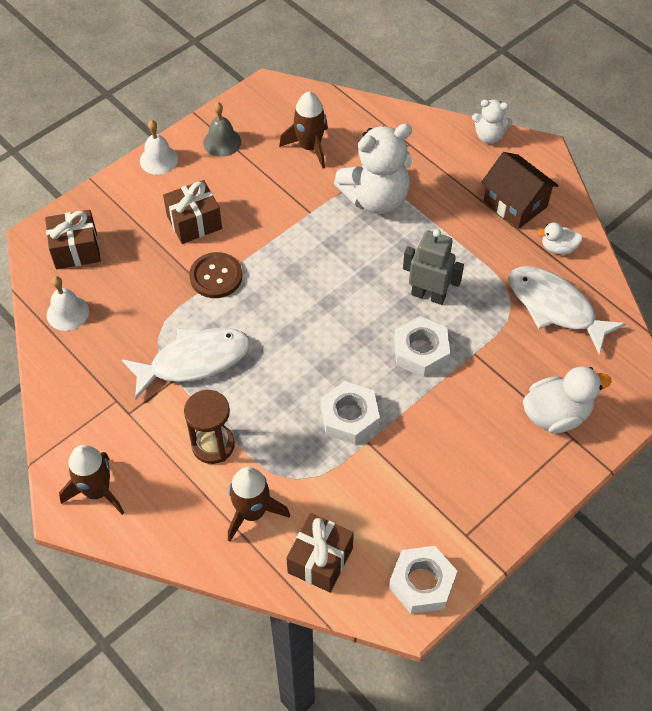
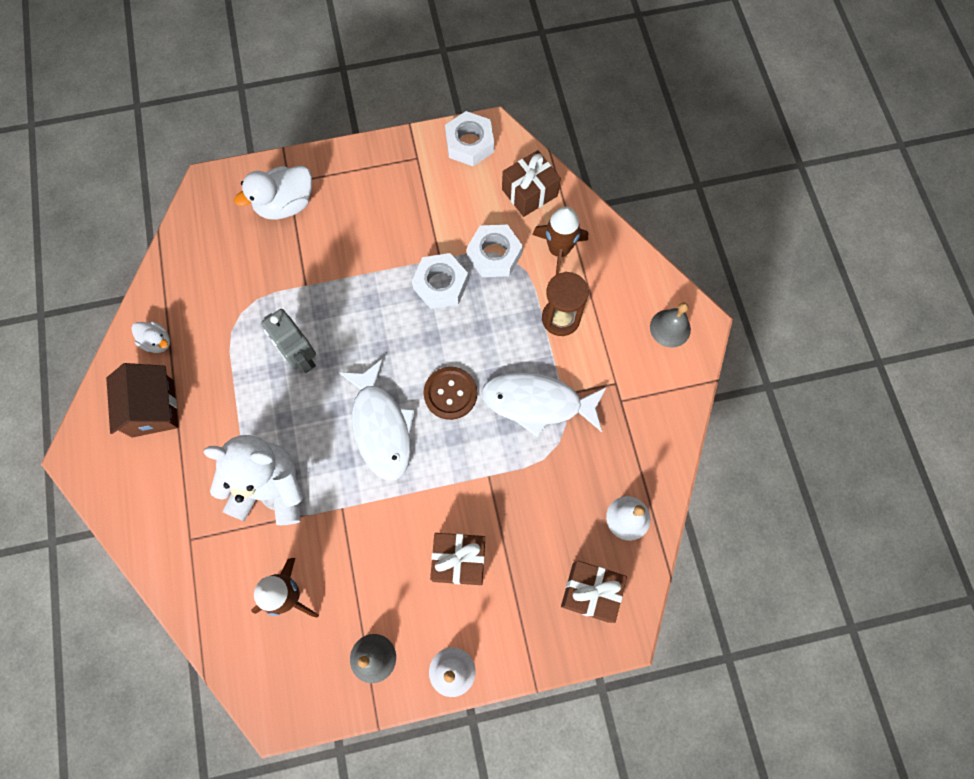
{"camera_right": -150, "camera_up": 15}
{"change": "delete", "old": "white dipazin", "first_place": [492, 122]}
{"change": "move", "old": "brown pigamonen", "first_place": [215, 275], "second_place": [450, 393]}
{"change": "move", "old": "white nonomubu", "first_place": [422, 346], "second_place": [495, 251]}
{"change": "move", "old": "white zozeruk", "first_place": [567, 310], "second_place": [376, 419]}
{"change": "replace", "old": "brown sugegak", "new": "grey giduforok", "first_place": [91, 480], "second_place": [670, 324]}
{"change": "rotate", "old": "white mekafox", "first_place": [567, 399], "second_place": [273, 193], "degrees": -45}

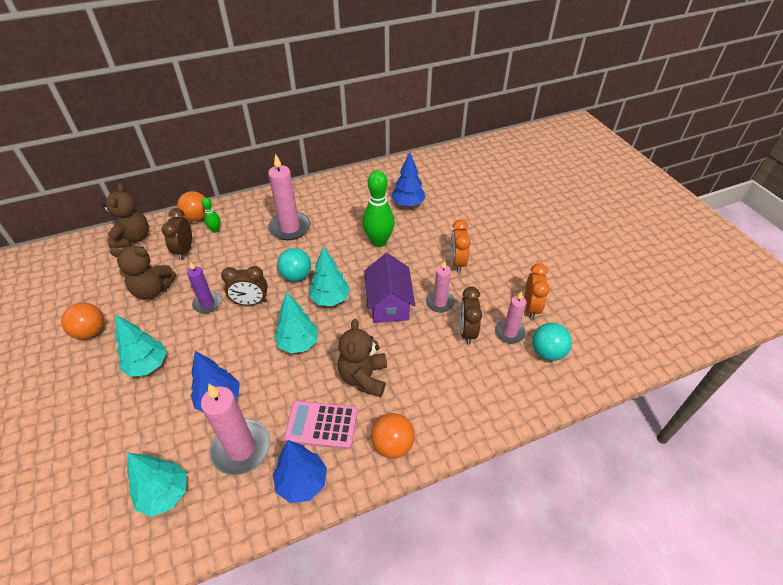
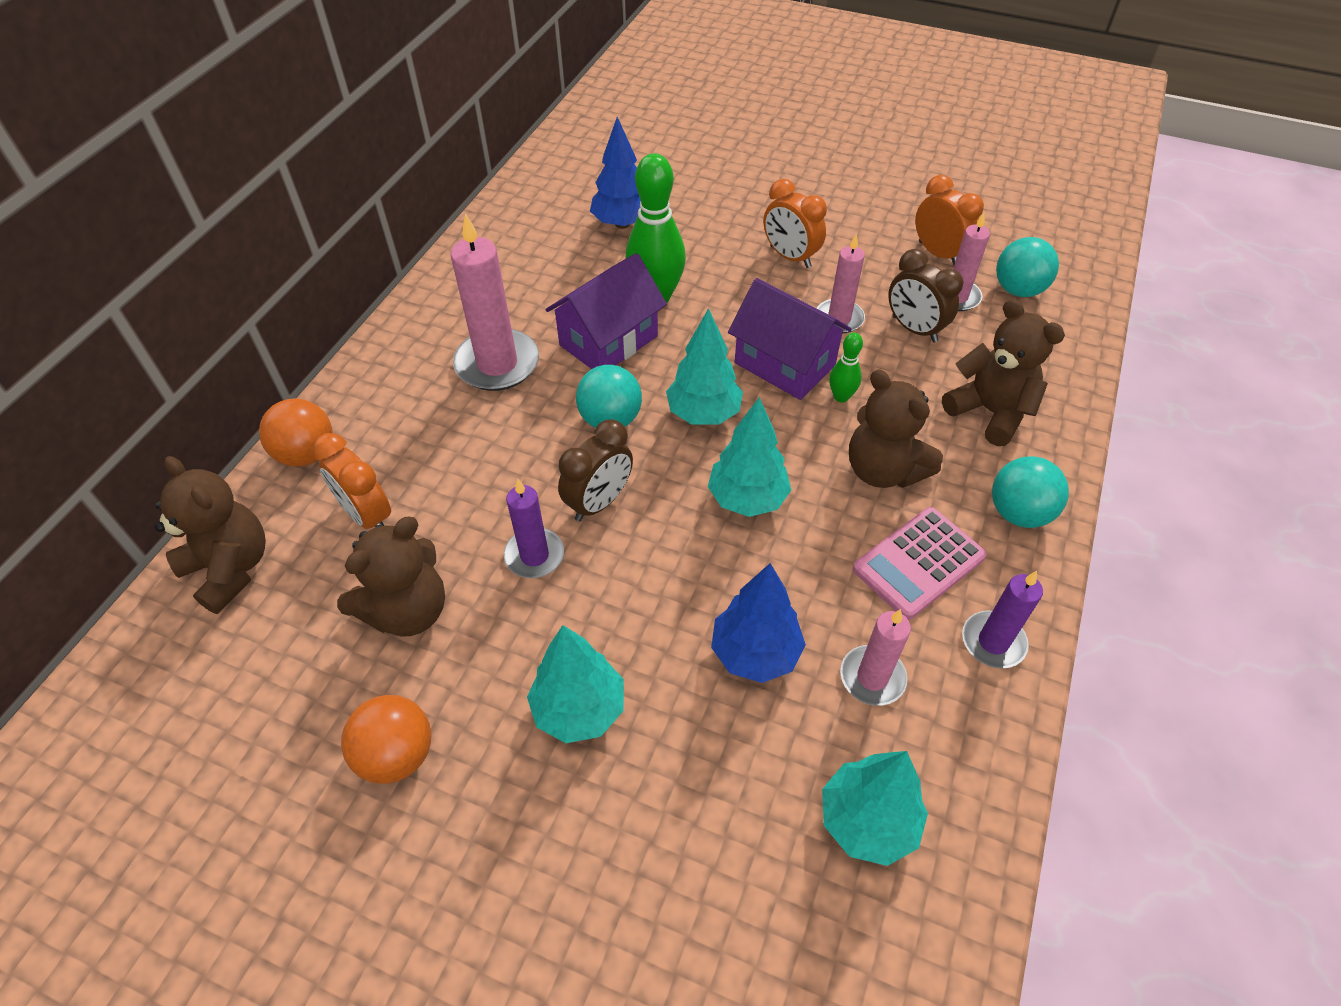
{"camera_right": -45, "camera_up": 5}
{"change": "insert", "new": "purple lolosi", "second_place": [606, 311]}
{"change": "insert", "new": "brown dipazin", "second_place": [1003, 372]}
{"change": "move", "old": "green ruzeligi", "first_place": [211, 215], "second_place": [846, 368]}
{"change": "replace", "old": "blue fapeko", "new": "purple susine", "first_place": [300, 471], "second_place": [1002, 619]}
{"change": "recolor", "old": "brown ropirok", "new": "orange ropirok", "first_place": [176, 234], "second_place": [351, 481]}
{"change": "recolor", "old": "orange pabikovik", "new": "turquoise pabikovik", "first_place": [393, 435], "second_place": [1030, 492]}
{"change": "resize", "old": "pink susine", "first_place": [235, 430], "second_place": [875, 657], "factor": 0.6}

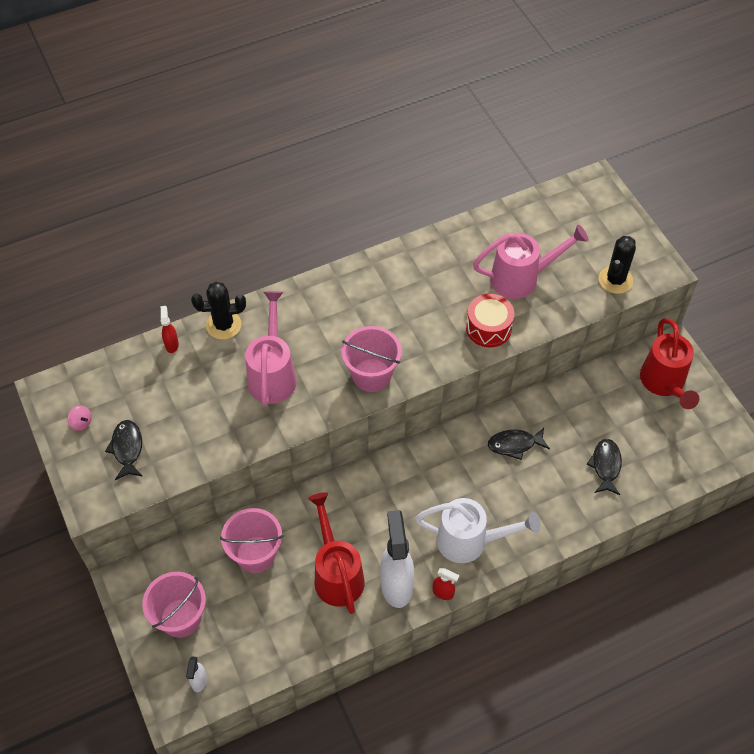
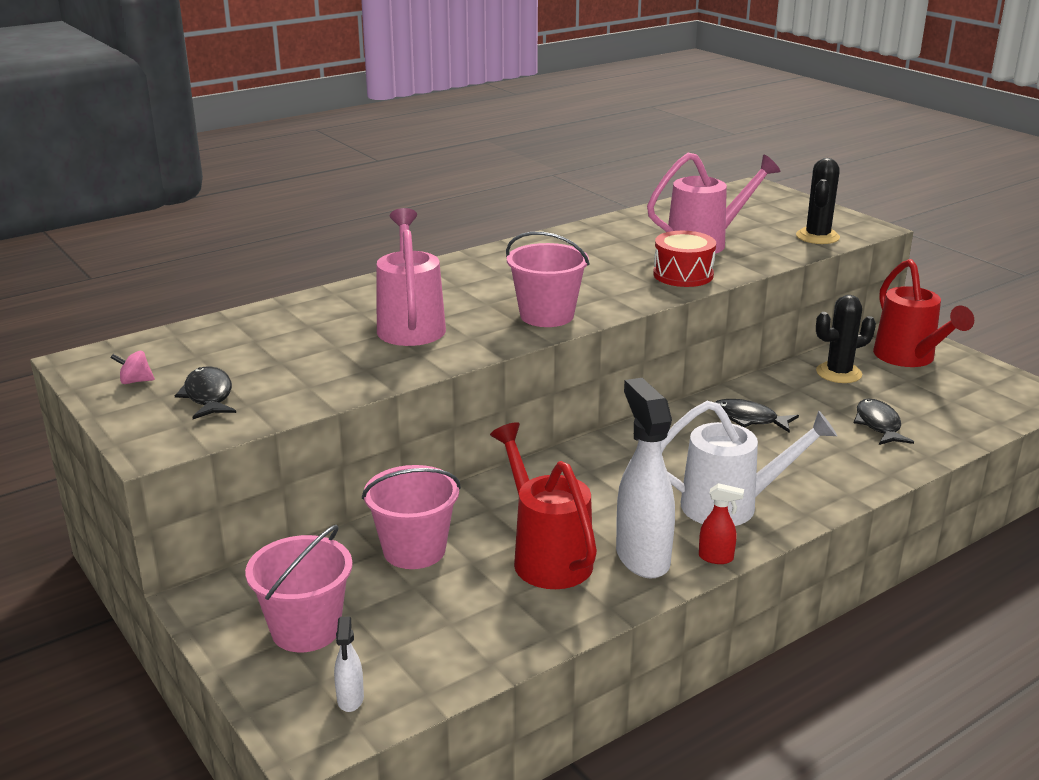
{"camera_right": -10, "camera_up": -30}
{"change": "delete", "old": "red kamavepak", "first_place": [170, 329]}
{"change": "move", "old": "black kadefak", "first_place": [218, 311], "second_place": [846, 339]}
{"change": "rotate", "old": "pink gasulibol", "first_place": [79, 418], "second_place": [132, 367], "degrees": 150}
{"change": "rotate", "old": "black zozeruk", "first_place": [519, 444], "second_place": [757, 416], "degrees": 45}

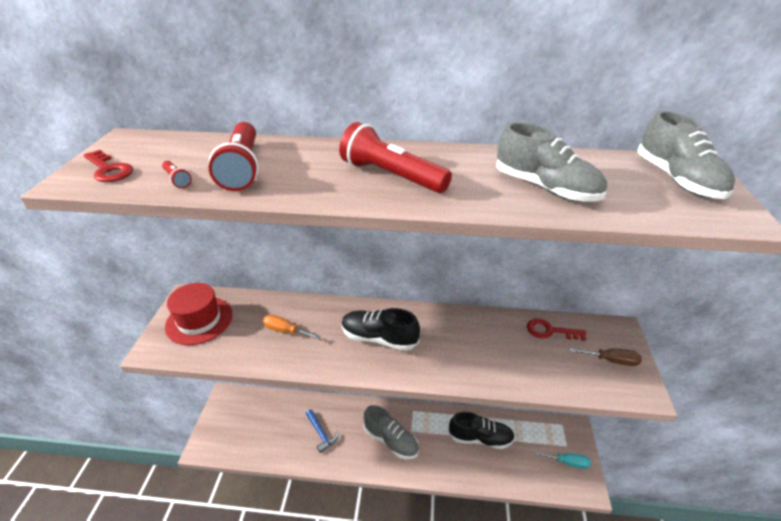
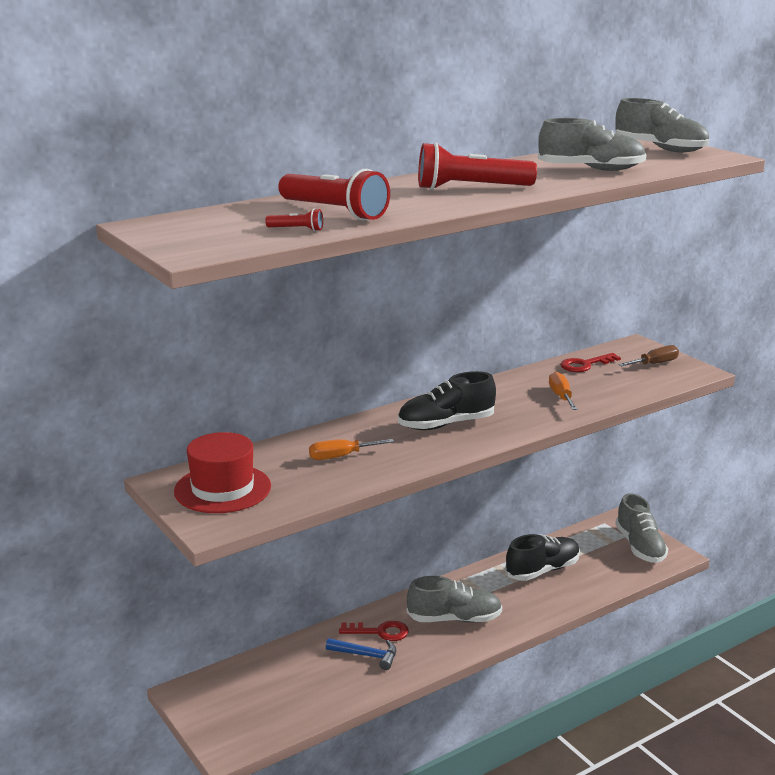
{"camera_right": -40, "camera_up": -15}
{"change": "insert", "new": "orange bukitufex", "second_place": [563, 391]}
{"change": "move", "old": "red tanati", "first_place": [108, 166], "second_place": [374, 631]}
{"change": "replace", "old": "turquoise bukitufex", "new": "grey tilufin", "first_place": [562, 460], "second_place": [641, 528]}

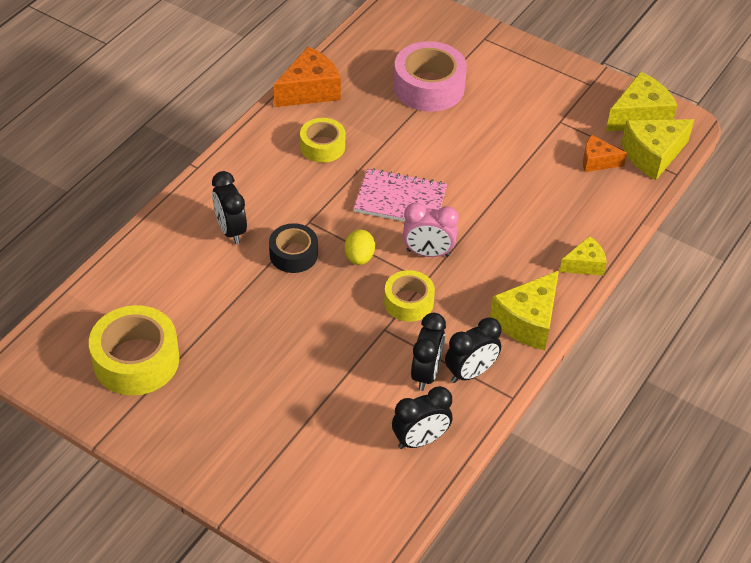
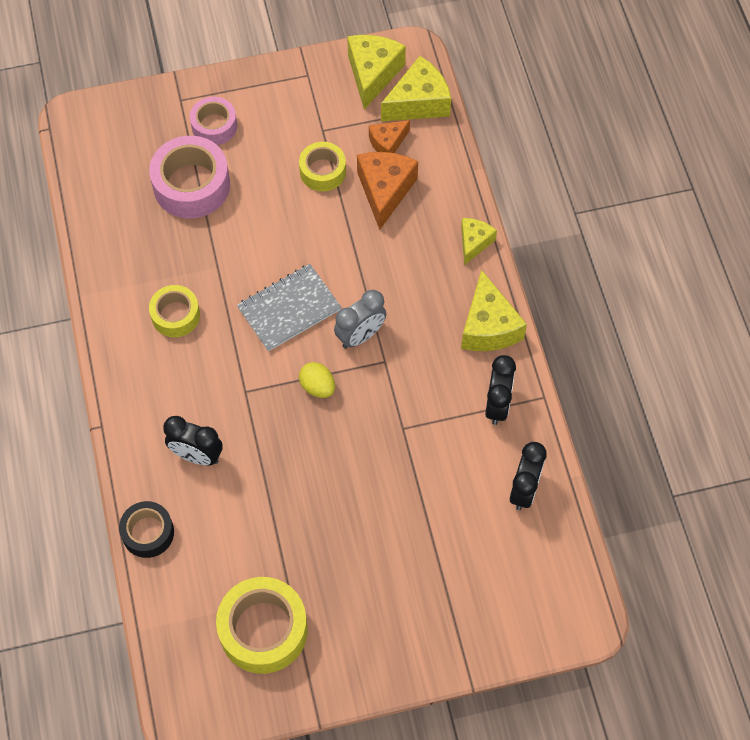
{"camera_right": -45, "camera_up": 15}
{"change": "delete", "old": "black ropirok", "first_place": [428, 352]}
{"change": "insert", "new": "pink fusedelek", "second_place": [213, 121]}
{"change": "move", "old": "black fusedelek", "first_place": [293, 248], "second_place": [146, 529]}
{"change": "move", "old": "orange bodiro", "first_place": [307, 76], "second_place": [387, 191]}
{"change": "move", "old": "yellow fusedelek", "first_place": [409, 296], "second_place": [322, 166]}
{"change": "recolor", "old": "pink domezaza", "new": "grey domezaza", "first_place": [400, 195], "second_place": [289, 307]}
{"change": "recolor", "old": "pink ropirok", "new": "grey ropirok", "first_place": [431, 230], "second_place": [360, 319]}
{"change": "rotate", "old": "yellow bodiro", "first_place": [658, 149], "second_place": [416, 88], "degrees": -135}

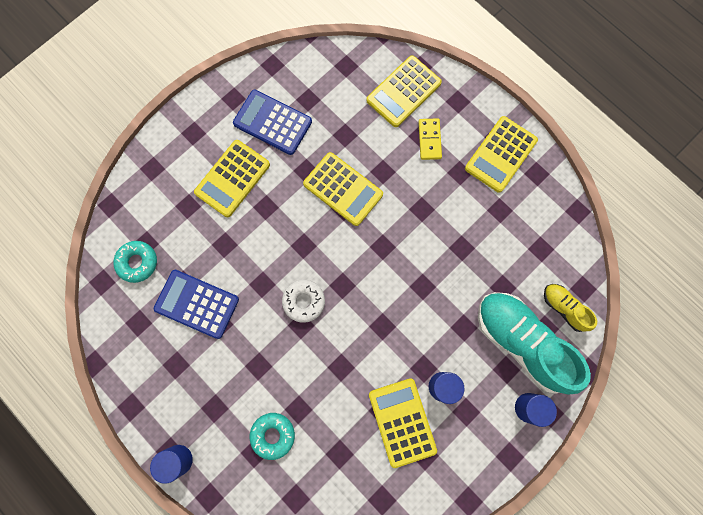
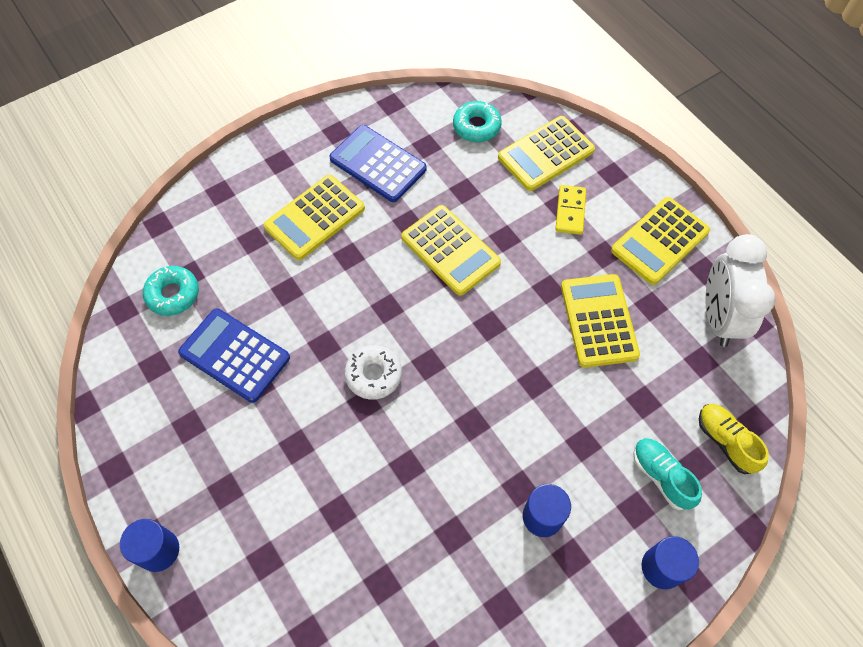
{"camera_right": 10, "camera_up": -15}
{"change": "insert", "new": "white ropirok", "second_place": [740, 290]}
{"change": "move", "old": "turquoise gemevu", "first_place": [272, 436], "second_place": [477, 121]}
{"change": "move", "old": "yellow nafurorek", "first_place": [403, 423], "second_place": [600, 321]}
{"change": "resize", "old": "turquoise tilufin", "first_place": [534, 343], "second_place": [667, 474], "factor": 0.49}

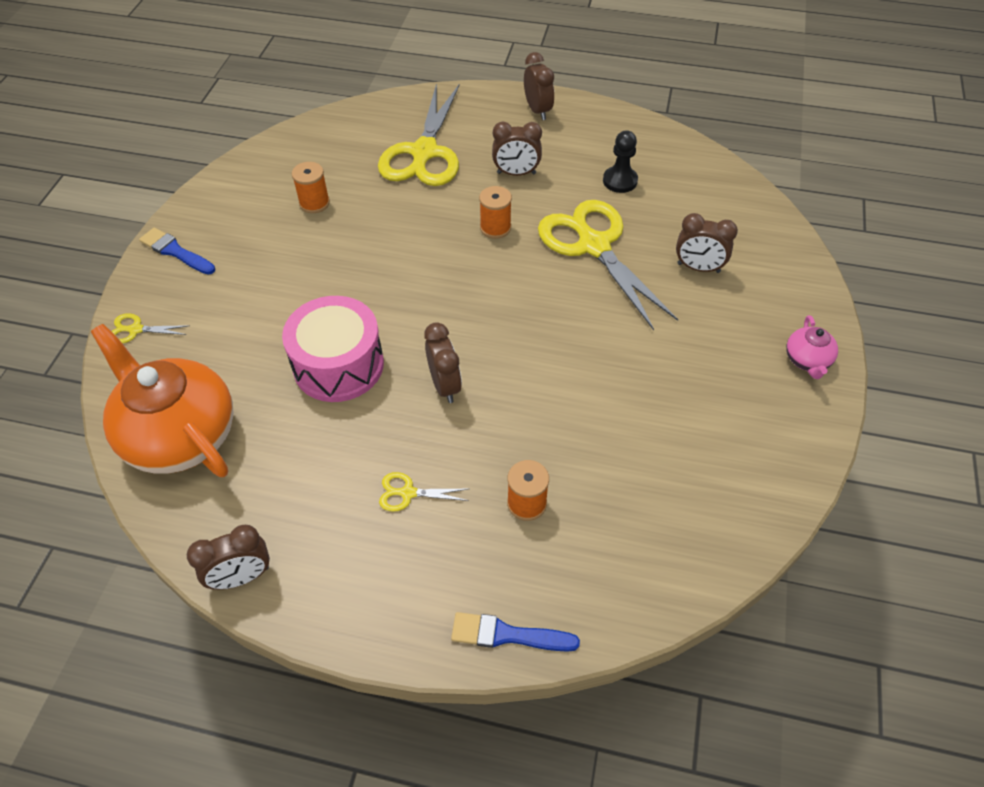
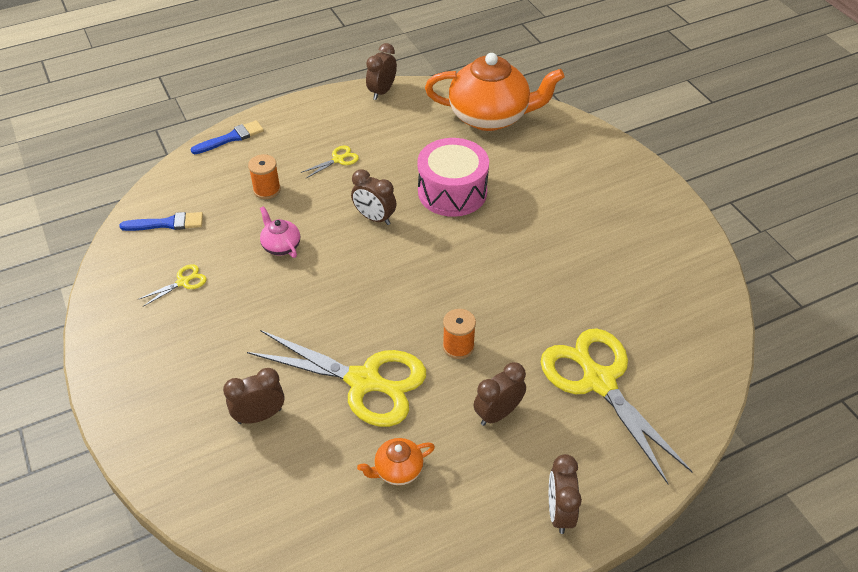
{"camera_right": 140, "camera_up": -5}
{"change": "delete", "old": "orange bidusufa", "first_place": [311, 187]}
{"change": "move", "old": "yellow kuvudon", "first_place": [150, 328], "second_place": [173, 285]}
{"change": "move", "old": "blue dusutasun", "first_place": [177, 251], "second_place": [161, 221]}
{"change": "move", "old": "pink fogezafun", "first_place": [812, 347], "second_place": [280, 232]}
{"change": "replace", "old": "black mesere", "new": "orange fogezafun", "first_place": [620, 161], "second_place": [396, 461]}
{"change": "rotate", "old": "brown ropirok", "first_place": [539, 86], "second_place": [565, 494], "degrees": 60}

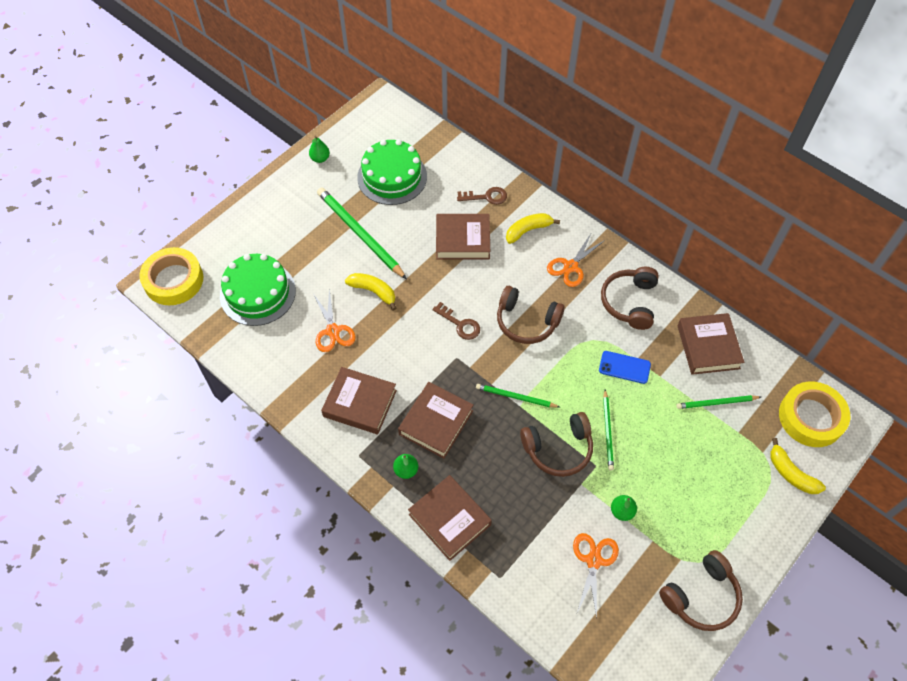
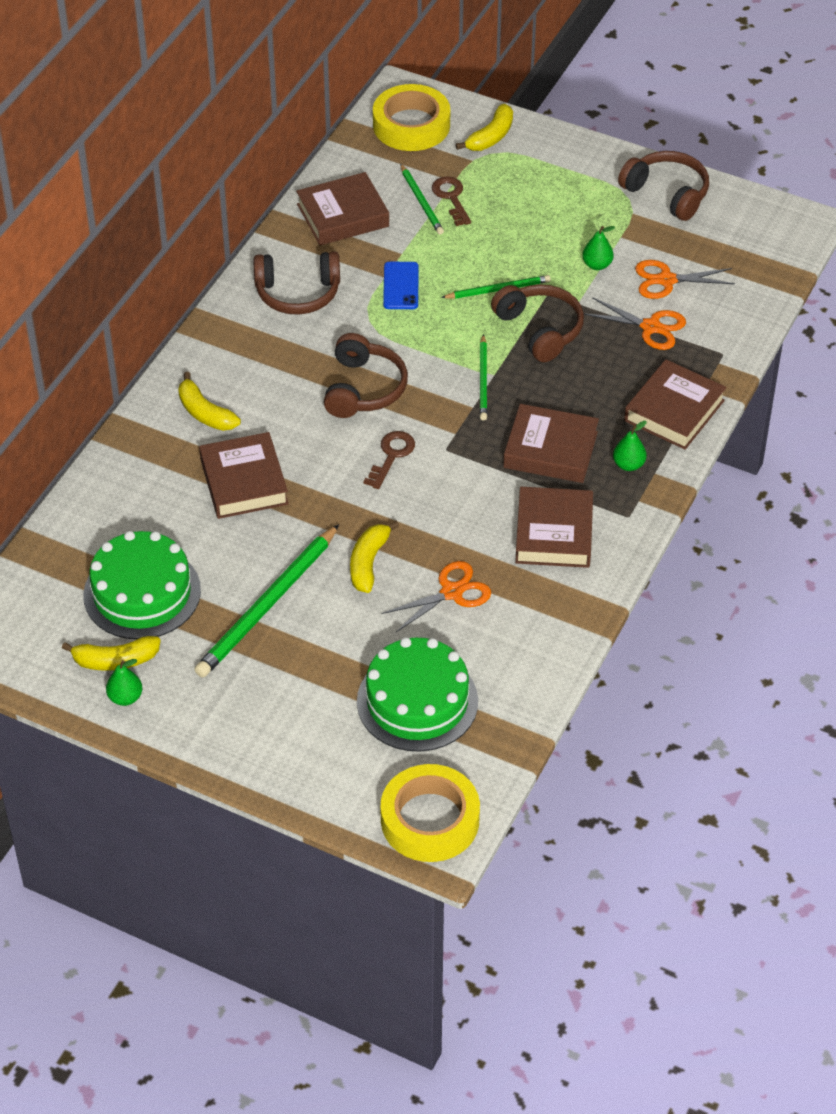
{"camera_right": -105, "camera_up": -10}
{"change": "insert", "new": "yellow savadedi", "second_place": [111, 653]}
{"change": "move", "old": "brown tanati", "first_place": [482, 196], "second_place": [451, 201]}
{"change": "move", "old": "orange kuvudon", "first_place": [576, 259], "second_place": [635, 323]}

